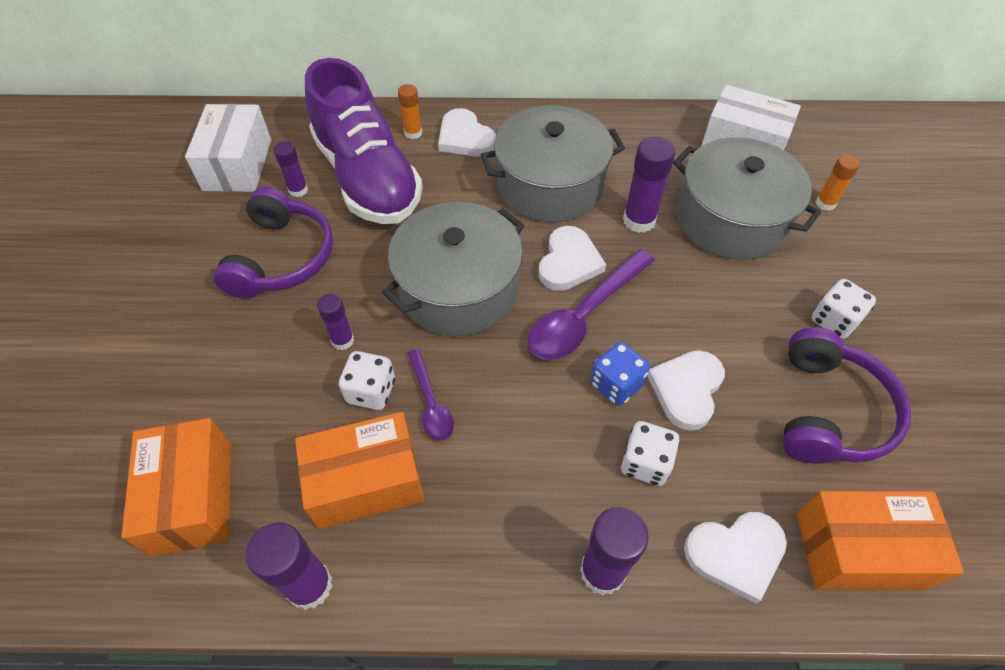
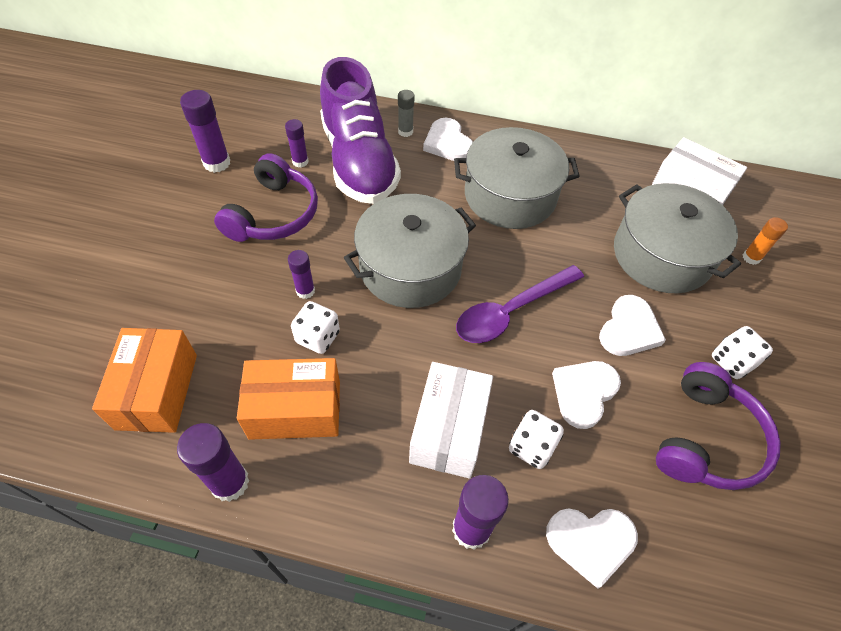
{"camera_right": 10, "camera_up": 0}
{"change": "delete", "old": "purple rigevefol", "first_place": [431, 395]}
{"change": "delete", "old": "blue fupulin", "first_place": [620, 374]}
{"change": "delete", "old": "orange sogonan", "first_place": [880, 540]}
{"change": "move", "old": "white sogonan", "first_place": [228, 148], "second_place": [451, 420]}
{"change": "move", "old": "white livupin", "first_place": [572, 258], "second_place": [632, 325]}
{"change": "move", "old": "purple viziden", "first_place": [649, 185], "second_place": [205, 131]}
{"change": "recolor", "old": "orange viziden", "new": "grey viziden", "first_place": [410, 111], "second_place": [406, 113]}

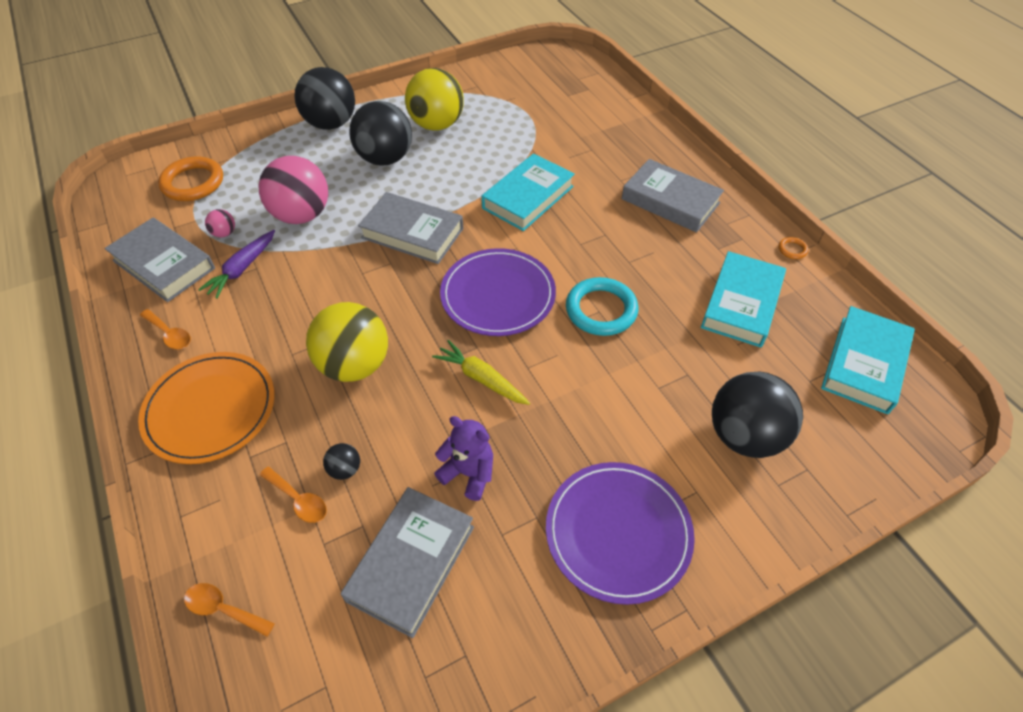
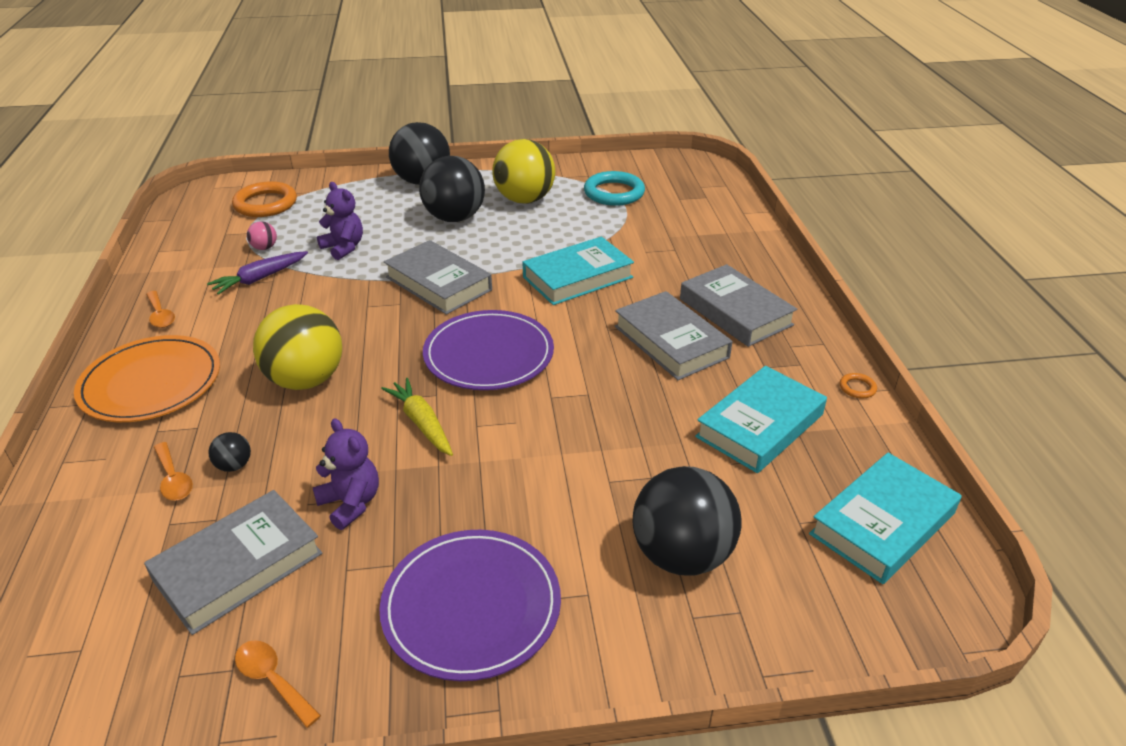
{"camera_right": 20, "camera_up": -15}
{"change": "move", "old": "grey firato", "first_place": [159, 259], "second_place": [673, 335]}
{"change": "move", "old": "orange rigevefol", "first_place": [229, 609], "second_place": [278, 684]}
{"change": "move", "old": "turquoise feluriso", "first_place": [602, 306], "second_place": [614, 188]}
{"change": "replace", "old": "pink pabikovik", "new": "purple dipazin", "first_place": [293, 190], "second_place": [340, 221]}

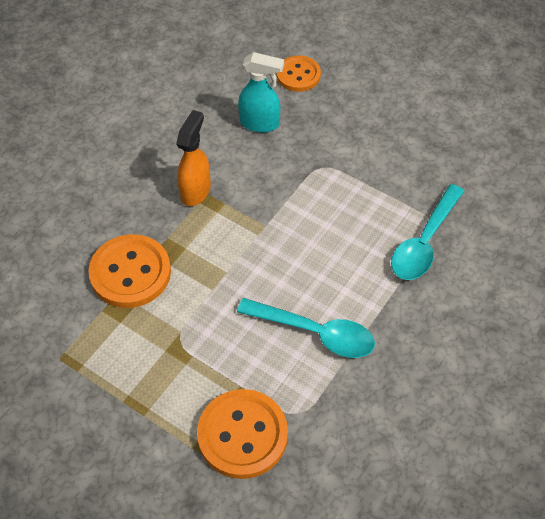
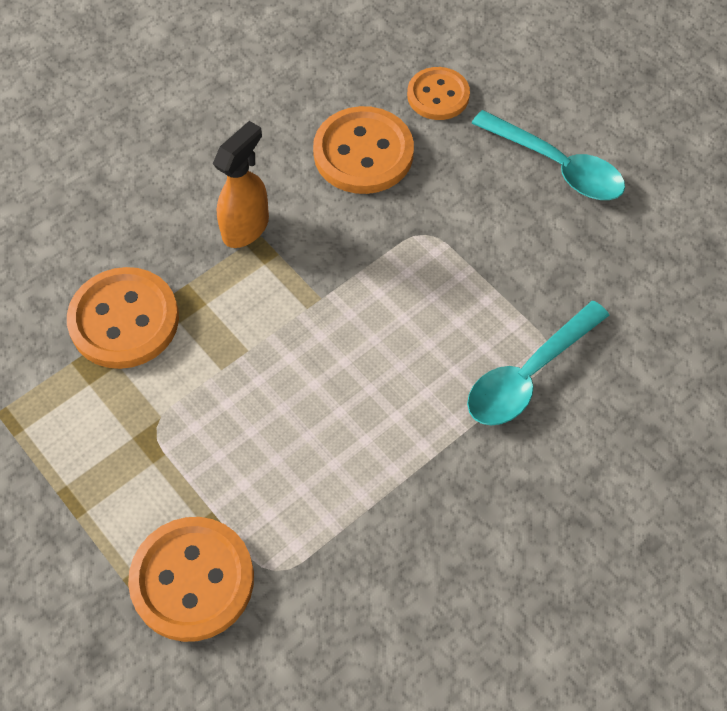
{"camera_right": 15, "camera_up": 5}
{"change": "move", "old": "turquoise rigevefol", "first_place": [306, 328], "second_place": [548, 155]}
{"change": "replace", "old": "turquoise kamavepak", "new": "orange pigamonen", "first_place": [261, 92], "second_place": [363, 150]}

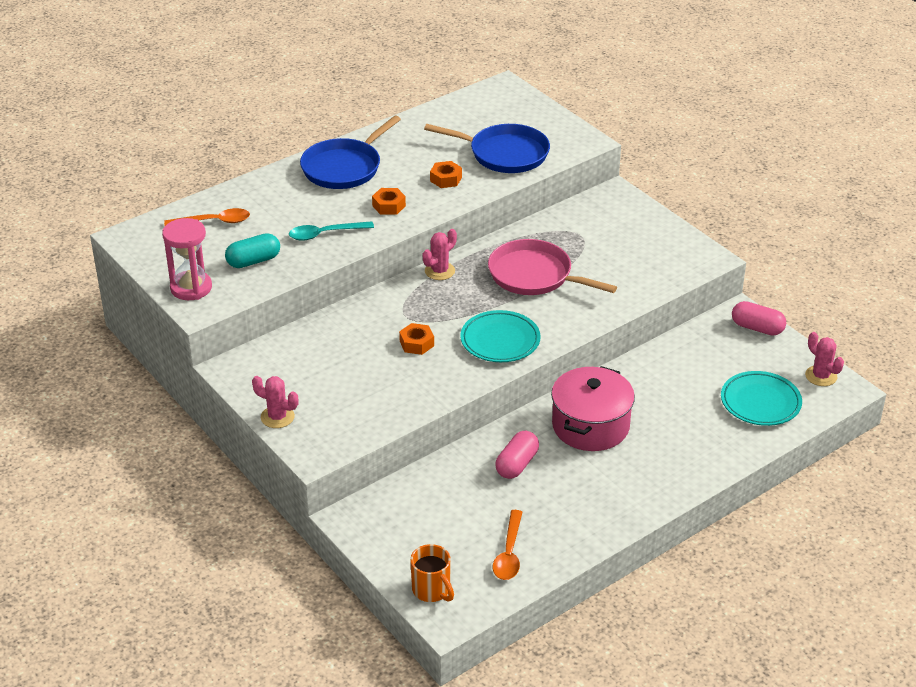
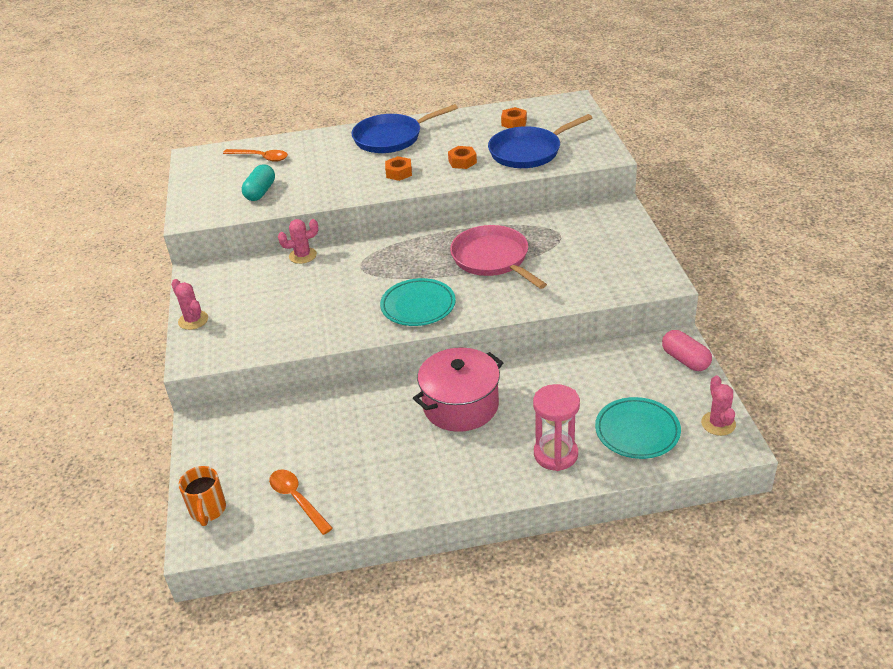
{"camera_right": 30, "camera_up": 0}
{"change": "delete", "old": "turquoise rigevefol", "first_place": [331, 231]}
{"change": "delete", "old": "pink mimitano", "first_place": [517, 455]}
{"change": "move", "old": "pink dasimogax", "first_place": [187, 259], "second_place": [556, 427]}
{"change": "move", "old": "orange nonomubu", "first_place": [416, 339], "second_place": [514, 117]}
{"change": "move", "old": "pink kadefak", "first_place": [440, 254], "second_place": [298, 241]}
{"change": "rotate", "old": "turquoise mimitano", "first_place": [252, 250], "second_place": [258, 182], "degrees": -75}
{"change": "rotate", "old": "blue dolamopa", "first_place": [487, 148], "second_place": [540, 141], "degrees": 105}
{"change": "rotate", "old": "orange rigevefol", "first_place": [508, 545], "second_place": [301, 502], "degrees": 105}

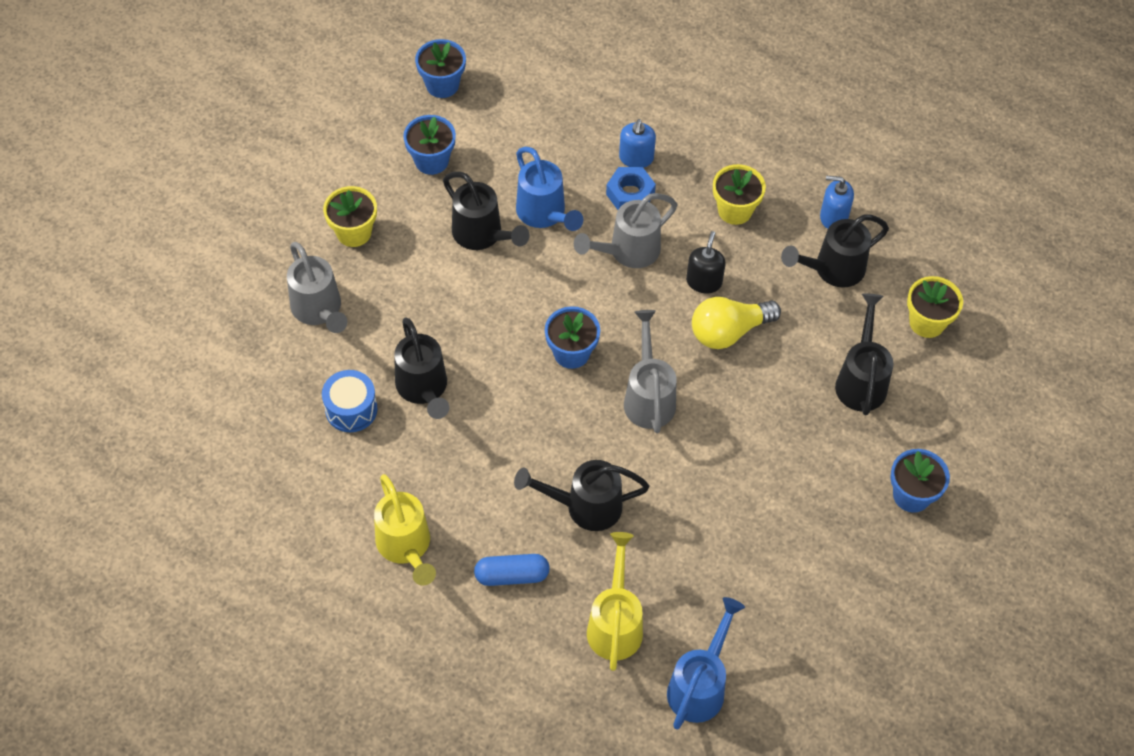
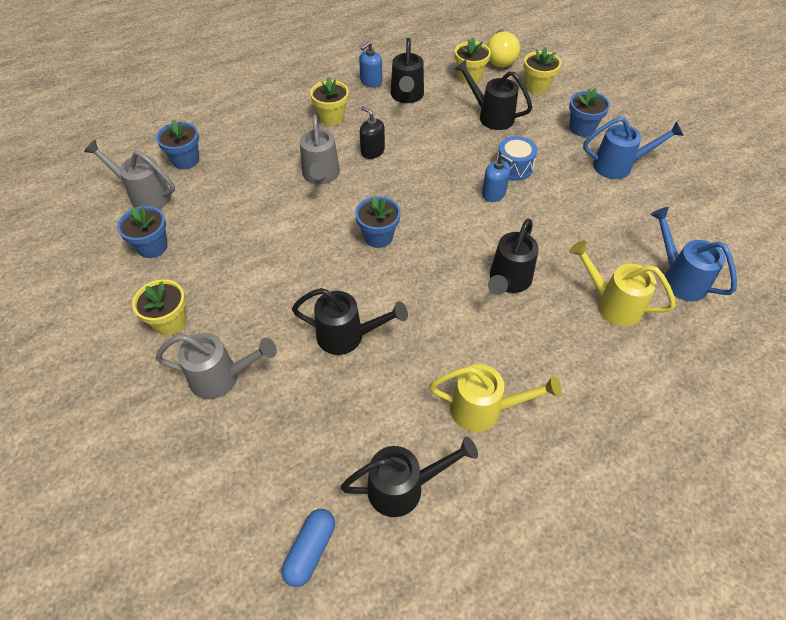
{"camera_right": -60, "camera_up": -5}
{"change": "delete", "old": "blue nonomubu", "first_place": [631, 188]}
{"change": "insert", "new": "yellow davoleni", "second_place": [542, 70]}
{"change": "move", "old": "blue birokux", "first_place": [350, 401], "second_place": [517, 158]}
{"change": "move", "old": "blue davoleni", "first_place": [440, 68], "second_place": [177, 144]}
{"change": "move", "old": "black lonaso", "first_place": [486, 211], "second_place": [409, 477]}
{"change": "move", "old": "blue mimitano", "first_place": [512, 570], "second_place": [308, 548]}
{"change": "move", "old": "blue lonaso", "first_place": [549, 189], "second_place": [633, 147]}
{"change": "move", "old": "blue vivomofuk", "first_place": [637, 143], "second_place": [498, 178]}
{"change": "move", "old": "grey lonaso", "first_place": [650, 371], "second_place": [129, 174]}
{"change": "move", "old": "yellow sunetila", "first_place": [736, 323], "second_place": [503, 48]}

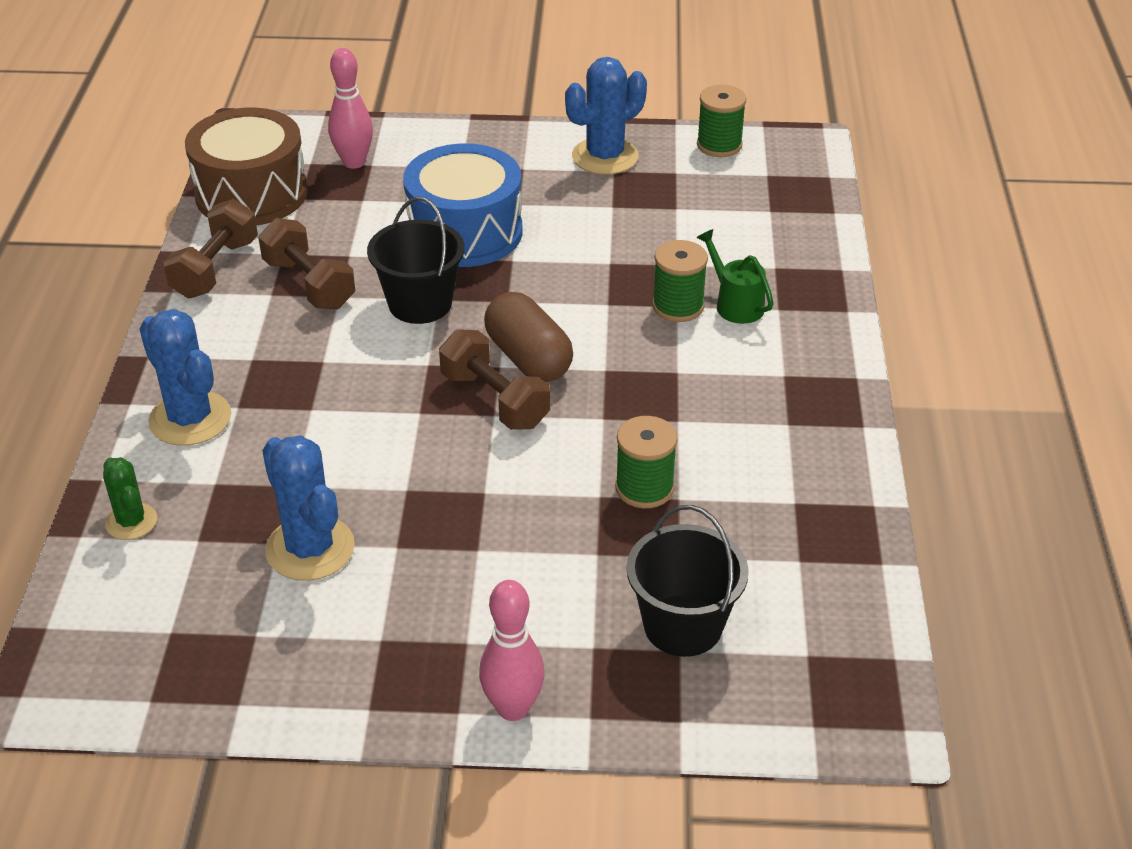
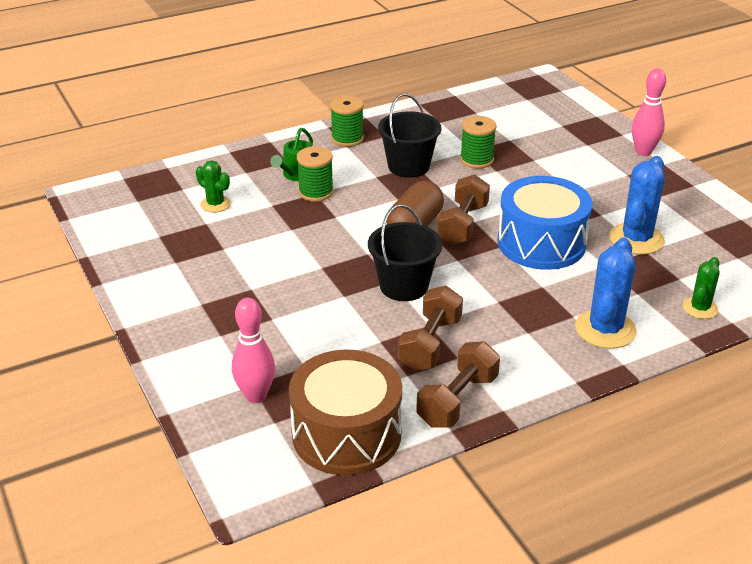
{"camera_right": -120, "camera_up": -5}
{"change": "delete", "old": "blue kadefak", "first_place": [606, 116]}
{"change": "insert", "new": "green kadefak", "second_place": [213, 186]}
{"change": "move", "old": "blue birokux", "first_place": [462, 205], "second_place": [545, 223]}
{"change": "move", "old": "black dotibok", "first_place": [687, 581], "second_place": [410, 136]}
{"change": "move", "old": "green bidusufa", "first_place": [721, 121], "second_place": [347, 121]}
{"change": "rotate", "old": "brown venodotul", "first_place": [210, 248], "second_place": [458, 384], "degrees": -45}

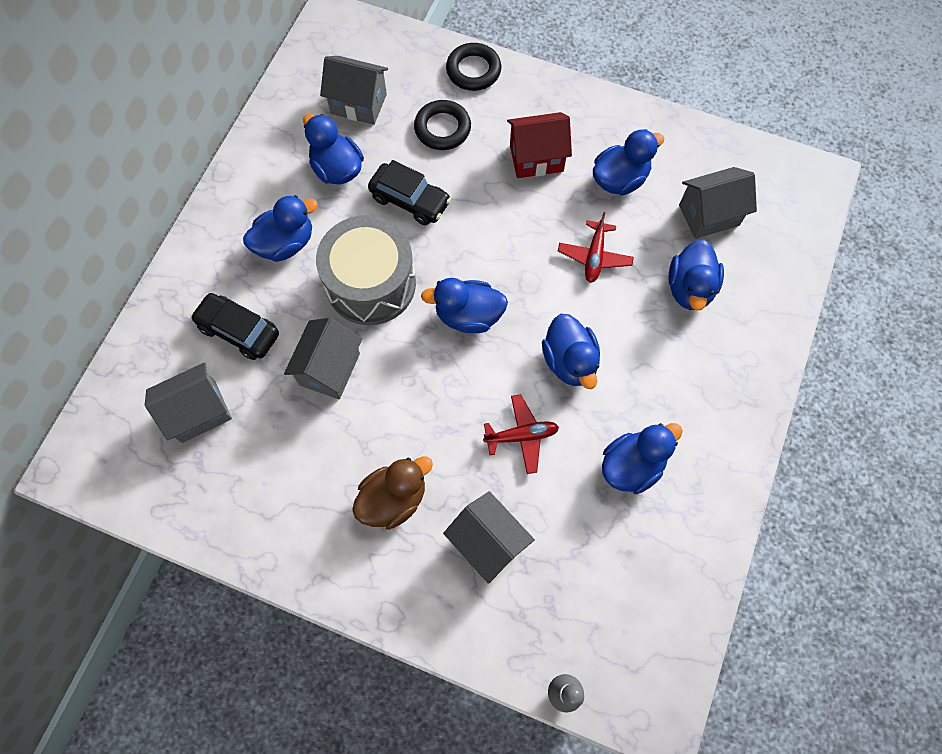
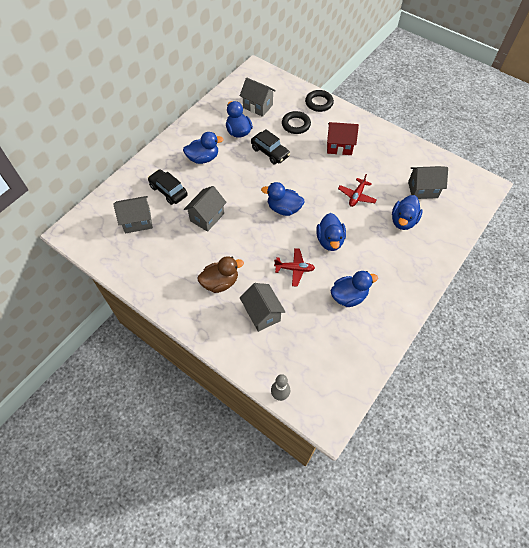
{"camera_right": 15, "camera_up": -10}
{"change": "delete", "old": "grey birokux", "first_place": [366, 270]}
{"change": "delete", "old": "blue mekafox", "first_place": [628, 162]}

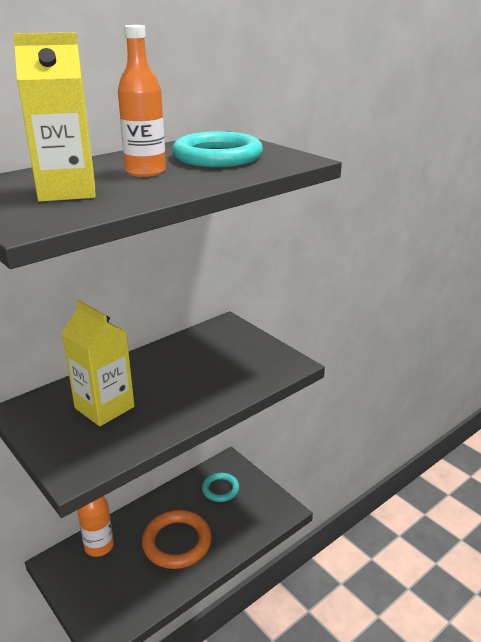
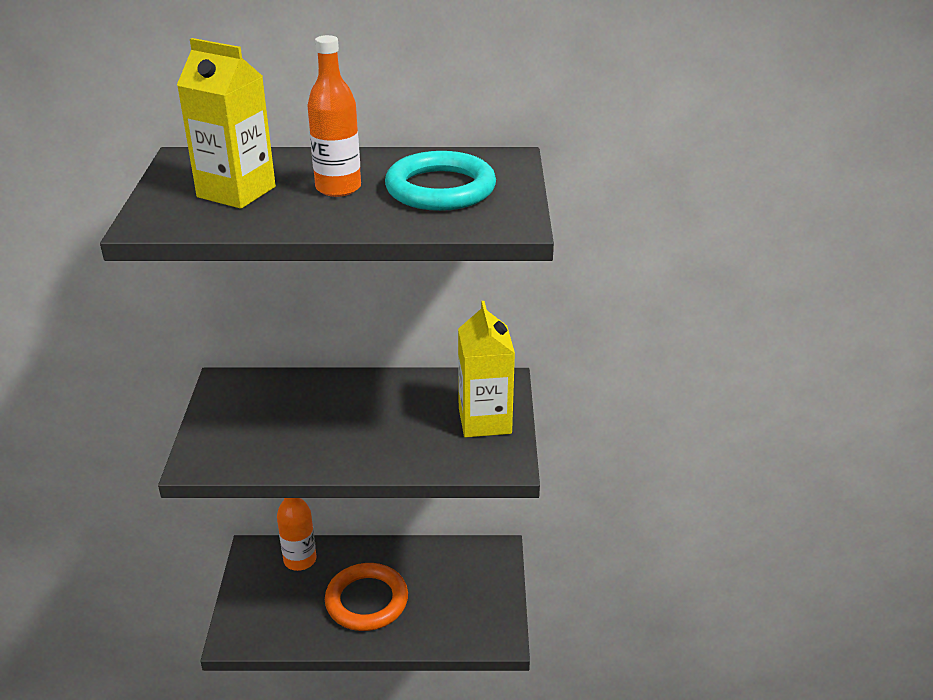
{"camera_right": 40, "camera_up": 5}
{"change": "delete", "old": "turquoise feluriso", "first_place": [220, 487]}
{"change": "move", "old": "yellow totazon", "first_place": [98, 363], "second_place": [486, 369]}

